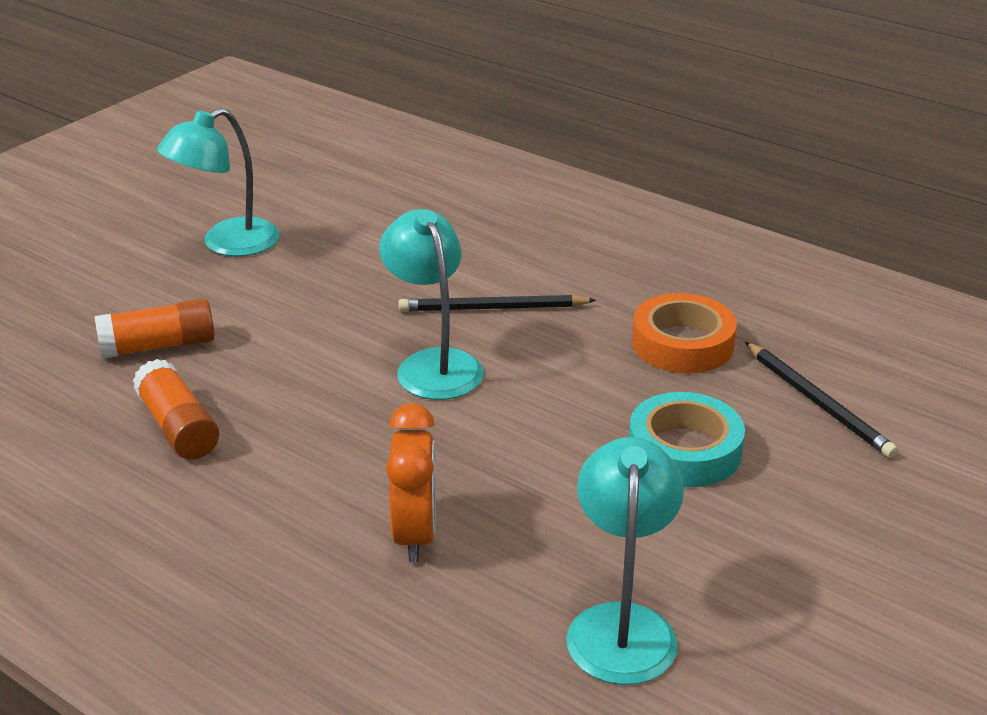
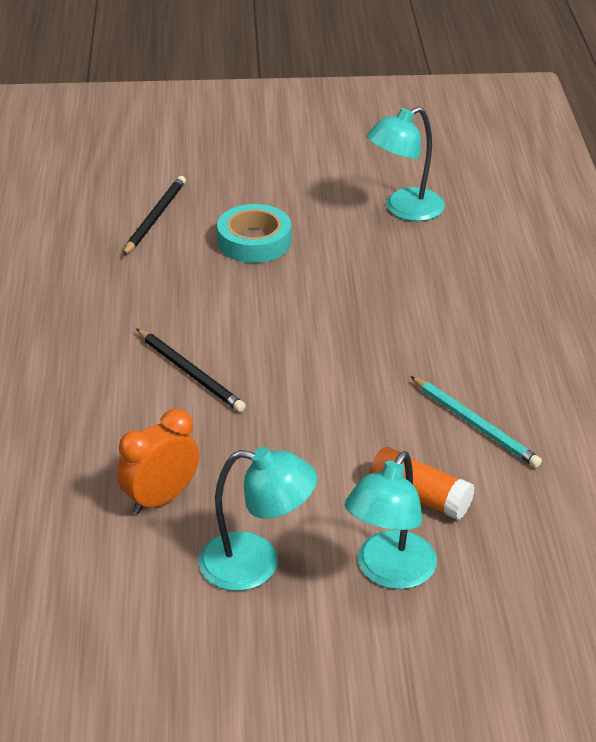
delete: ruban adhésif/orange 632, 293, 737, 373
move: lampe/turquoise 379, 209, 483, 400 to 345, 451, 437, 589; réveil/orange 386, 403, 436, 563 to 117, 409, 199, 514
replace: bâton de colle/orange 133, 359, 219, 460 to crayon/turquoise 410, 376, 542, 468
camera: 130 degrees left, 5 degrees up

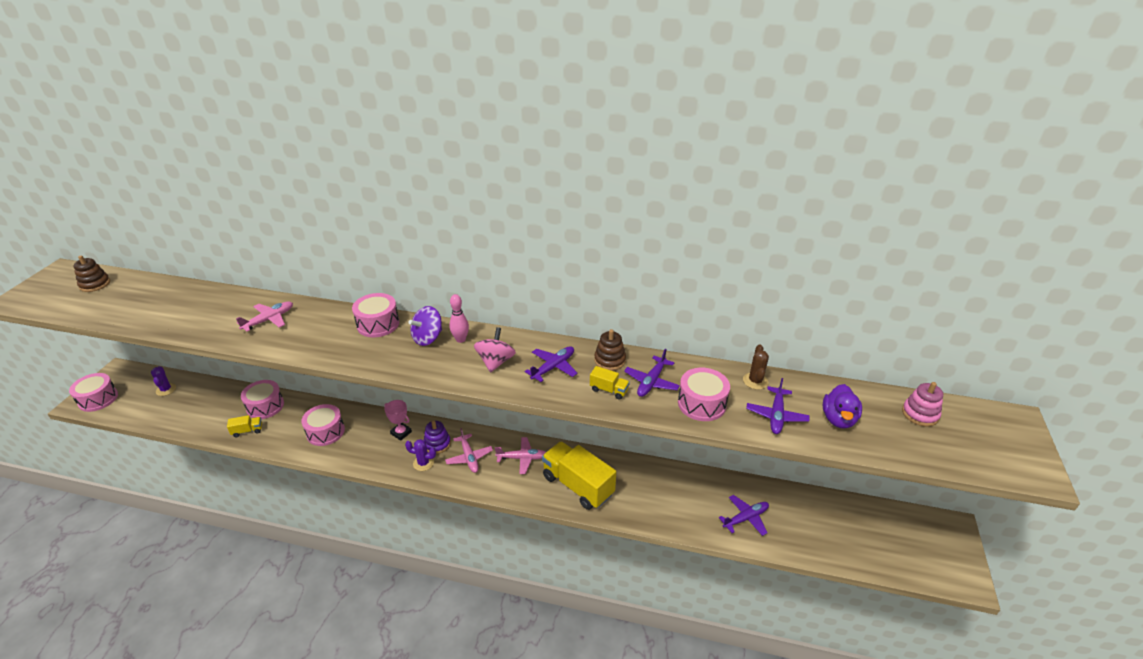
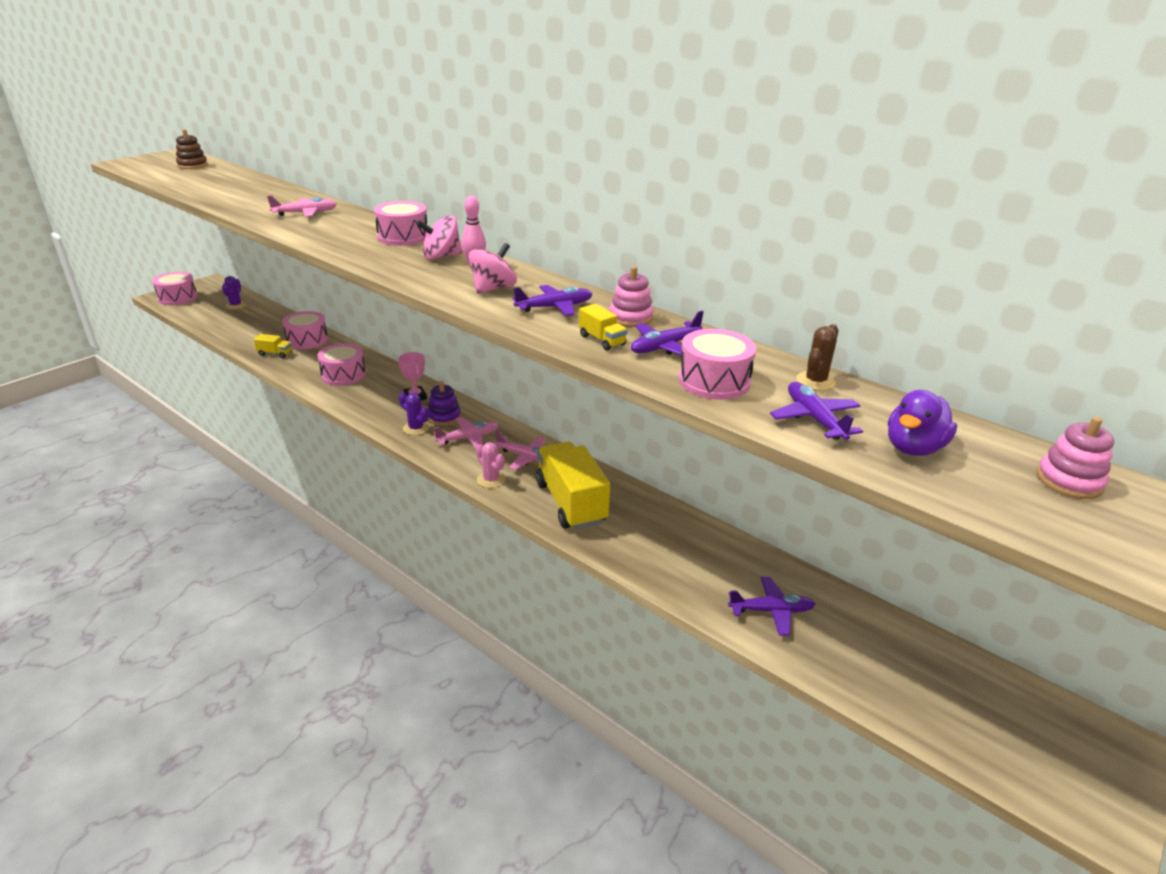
insert: cactus/rose 476, 442, 505, 488
recolor: toupie/violet 408, 306, 442, 346 to toupie/rose 417, 215, 462, 260; jouet à empiler/marron 594, 329, 626, 371 to jouet à empiler/rose 610, 266, 653, 327
rotate: avion/violet 746, 378, 810, 434 = 770, 382, 863, 440 120 degrees clockwise; avion/rose 445, 428, 493, 473 = 434, 417, 499, 449 120 degrees counterclockwise
camera: 25 degrees right, 5 degrees down

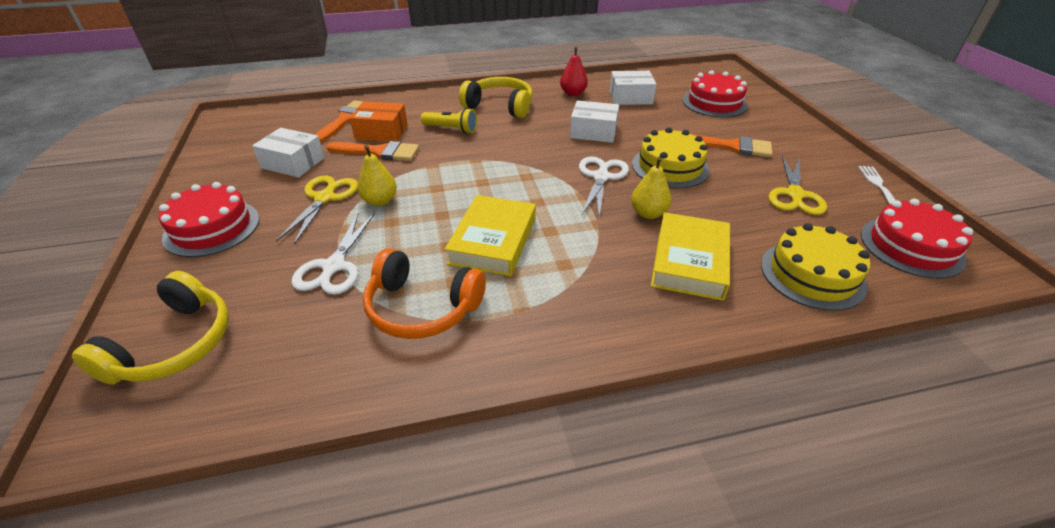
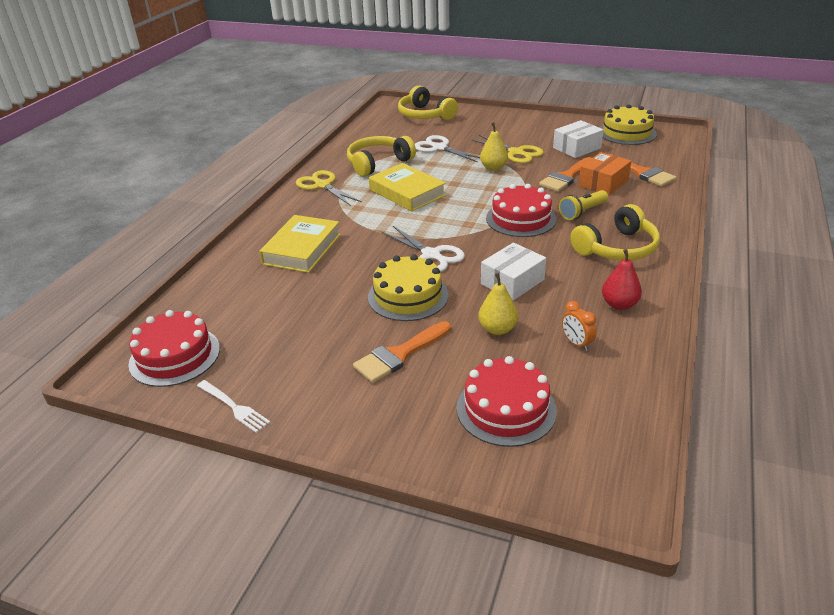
move: ciseaux/jaune 768, 155, 827, 215 to 296, 170, 362, 206; poire/jaune 631, 157, 671, 219 to 478, 273, 518, 335; gâteau/rouge 159, 182, 259, 257 to 486, 184, 556, 237; gâteau/jaune 761, 223, 870, 311 to 600, 104, 657, 145
replace: boîte/blanc 610, 71, 657, 105 to réveil/orange 562, 301, 596, 351
recolor: casque audio/orange 363, 248, 486, 339 to casque audio/jaune 347, 136, 416, 177
rotate: livre/jaune 651, 212, 730, 301 = 259, 215, 341, 273 60 degrees clockwise
camera: 125 degrees right, 5 degrees down

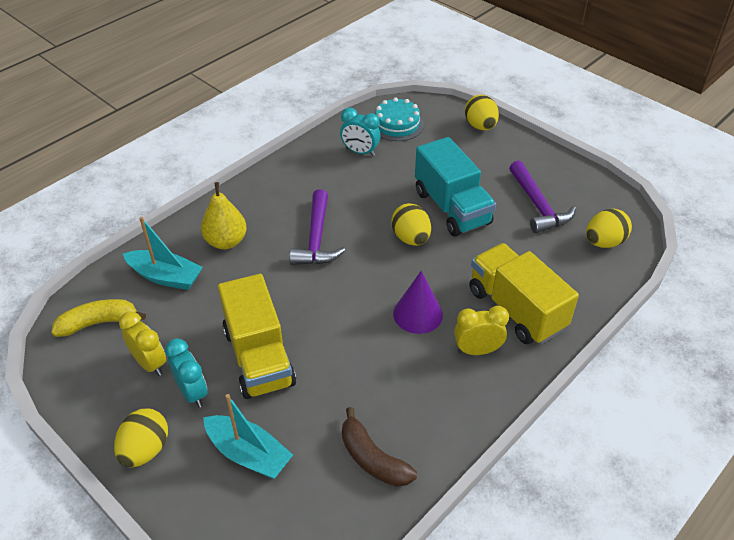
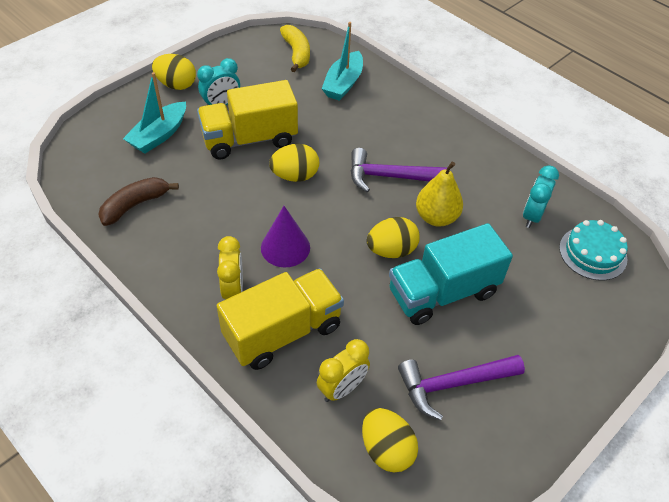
move: œuf/jaune 465, 95, 499, 130 to 269, 144, 319, 182; poire/jaune 201, 182, 247, 249 to 416, 162, 463, 227; réveil/jaune 119, 312, 166, 376 to 317, 339, 370, 402
camera: 90 degrees right, 5 degrees up

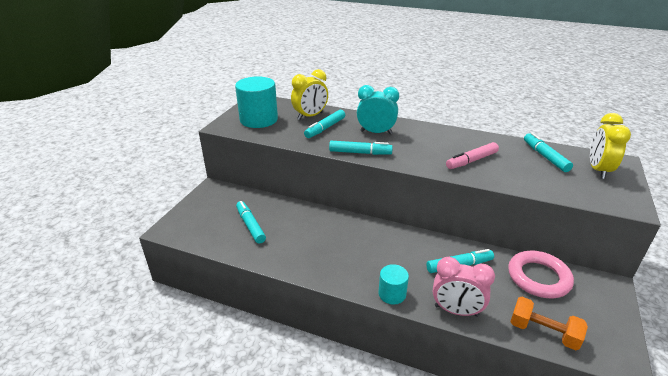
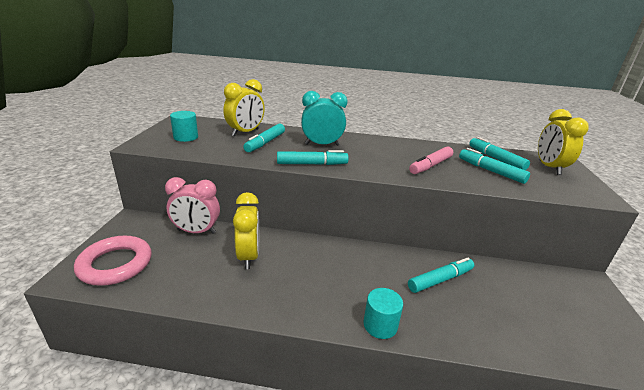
delete: haltère/orange 510, 297, 588, 350
insert: réveil/jaune 233, 192, 259, 269
move: feutre/turquoise 236, 201, 266, 244 to 459, 148, 530, 184; anneau/rose 508, 250, 574, 299 to 74, 236, 152, 286; réveil/rose 433, 257, 495, 317 to 165, 177, 220, 234
resize: cylindre/turquoise 235, 76, 278, 128 = 170, 111, 198, 142 x0.54
camera: 15 degrees left, 5 degrees down

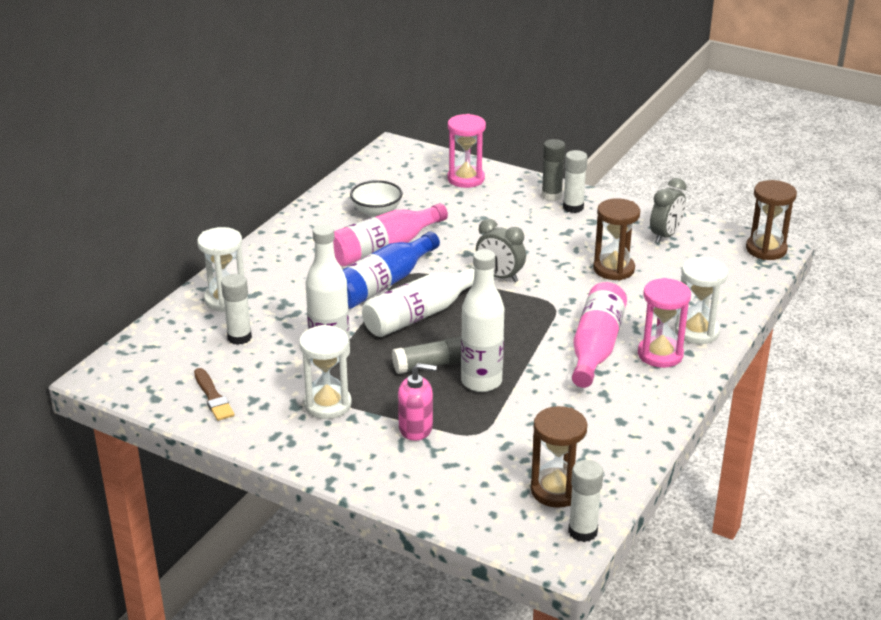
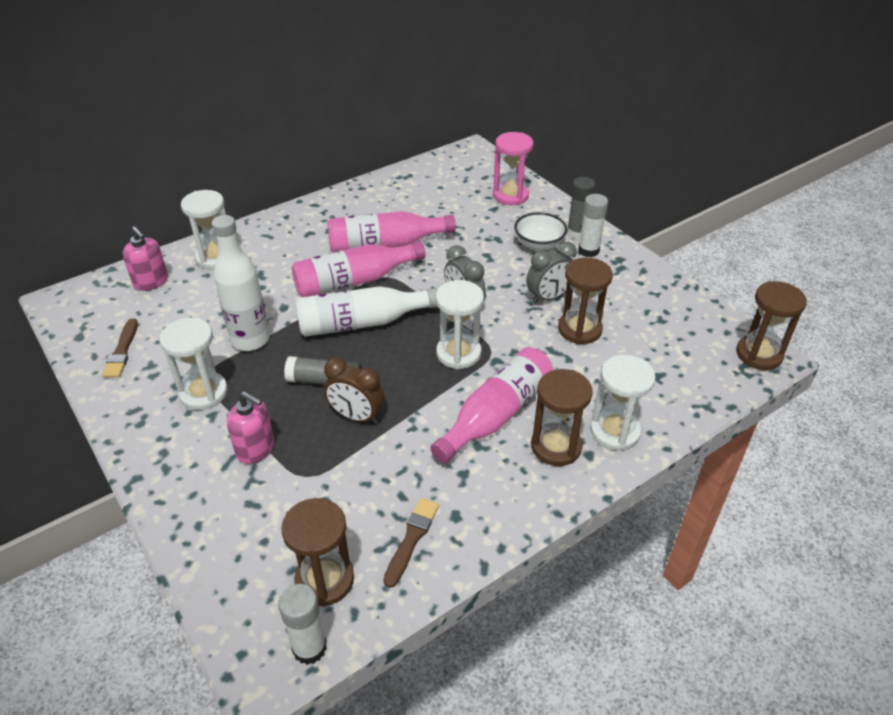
delete: bâton de colle/blanc 221, 274, 252, 345
insert: distributeur de savon/rose 122, 226, 168, 291; sablier/blanc 436, 280, 484, 369; pinceau/marron 383, 498, 439, 588
move: réveil/gris 650, 178, 686, 243 to 526, 242, 577, 304; bol/blanc 350, 180, 403, 217 to 514, 212, 567, 251
replace: bouteille/blanc 461, 249, 504, 392 to réveil/marron 324, 358, 385, 424
recolor: bouteille/bleu 343, 232, 440, 309 to bouteille/rose 292, 241, 425, 297; sablier/rose 638, 278, 691, 368 to sablier/marron 531, 369, 593, 466
camera: 25 degrees right, 10 degrees up

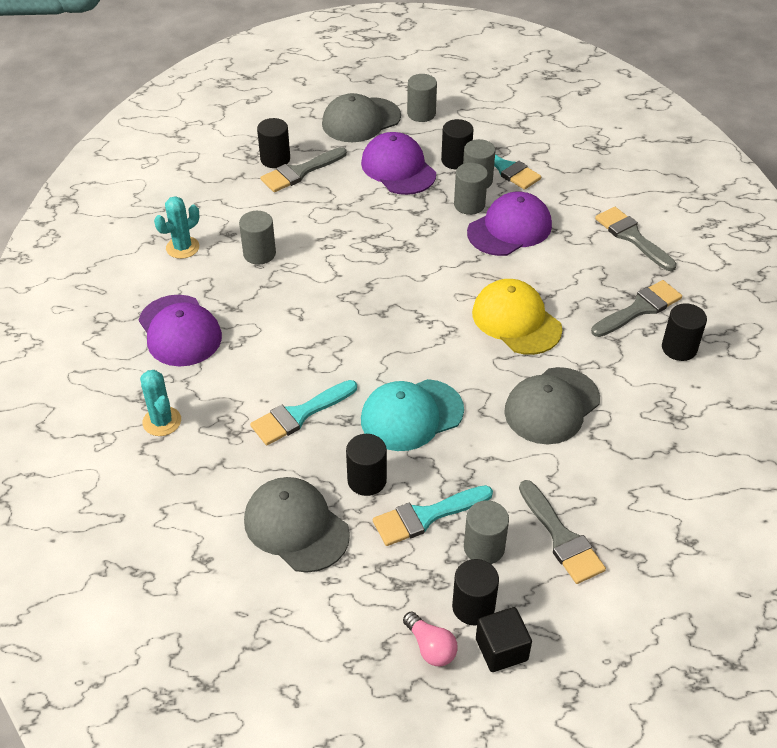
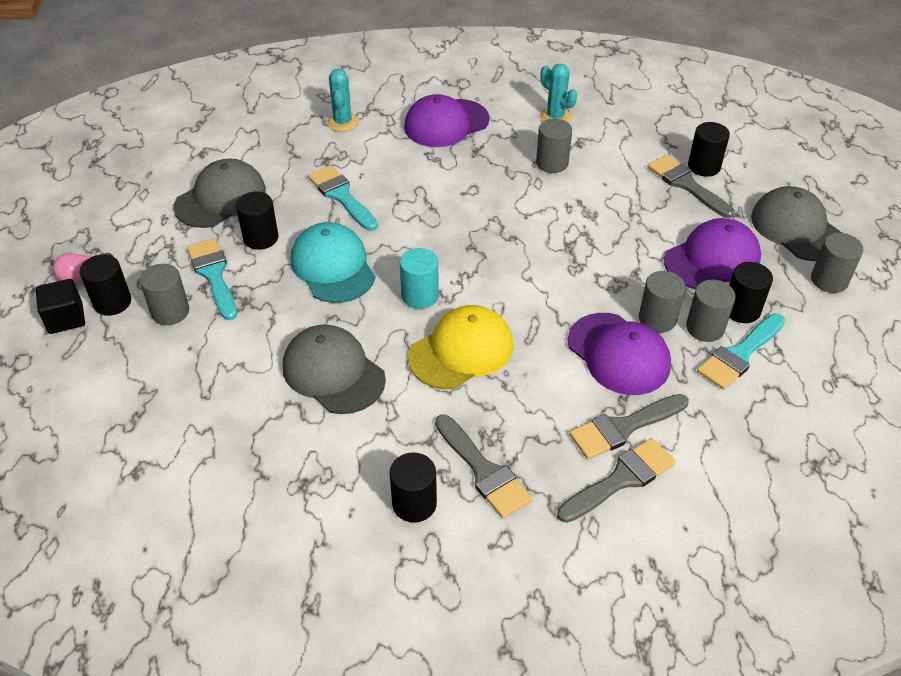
insert: cylindre/turquoise 400, 248, 439, 309
move: pinceau/gris 519, 480, 606, 584 to 569, 394, 689, 459
rotate: cactus/turquoise 140, 370, 181, 436 = 327, 69, 359, 132 60 degrees counterclockwise
camera: 90 degrees right, 0 degrees up

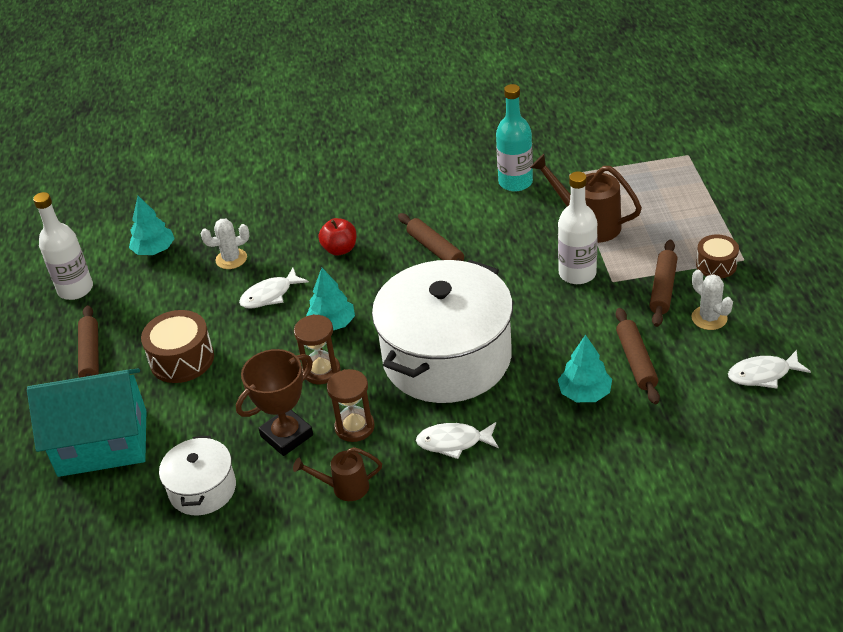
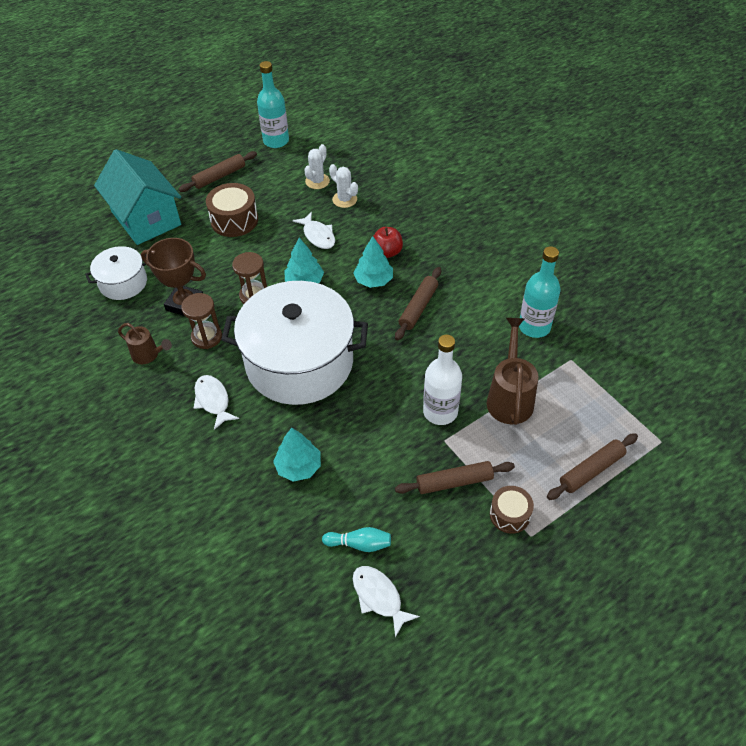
insert: quille/turquoise 322, 527, 391, 552
move: arbre/turquoise 129, 196, 175, 255 to 353, 236, 393, 288; cactus/blanc 691, 270, 733, 330 to 304, 144, 330, 189; rouleau à pâtisserie/marron 616, 308, 660, 404 to 547, 433, 638, 500
recolor: bouteille/blanc 33, 192, 93, 300 to bouteille/turquoise 257, 61, 289, 148
rotate: poisson/blanc 239, 268, 309, 309 = 293, 212, 335, 249 150 degrees counterclockwise; arrosoir/marron 293, 447, 382, 501 = 118, 323, 172, 364 150 degrees clockwise
camera: 60 degrees right, 10 degrees up

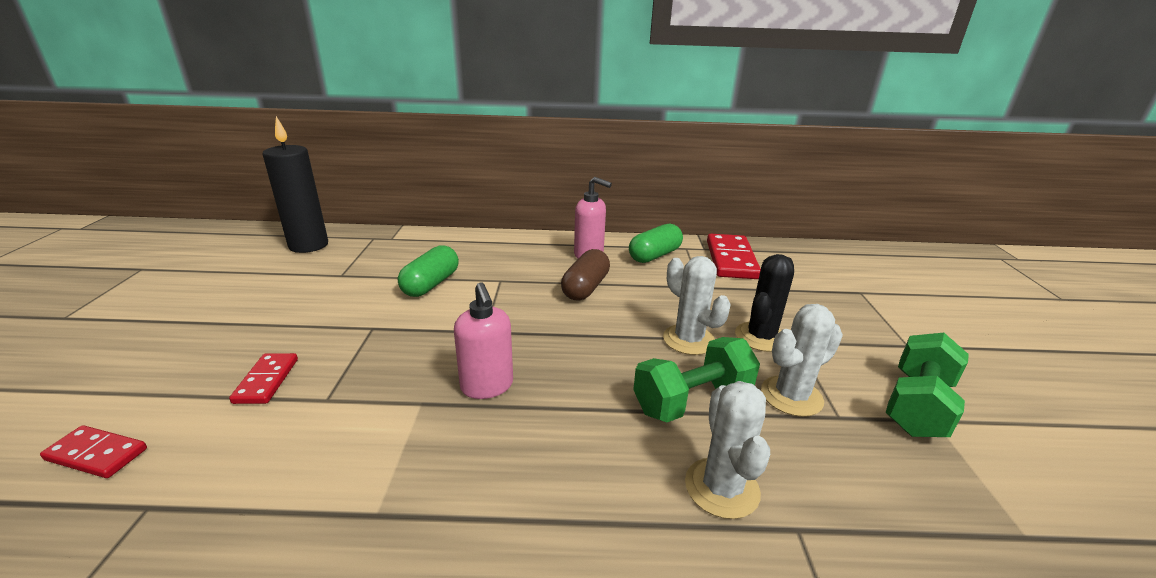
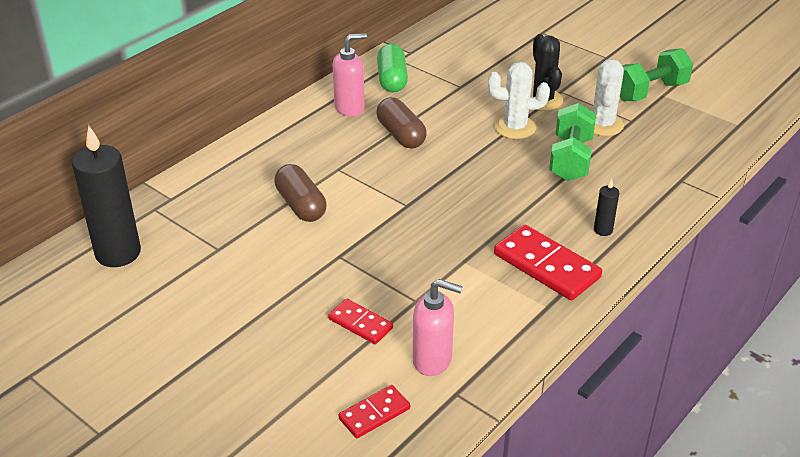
delete: cactus/blanc 685, 381, 770, 519
insert: bougie/noir 594, 179, 619, 236
move: domino/rouge 707, 234, 761, 279 to 494, 225, 602, 300; distributeur de savon/rose 454, 282, 513, 399 to 413, 279, 463, 376
recolor: gélule/vert 398, 245, 459, 297 to gélule/marron 274, 164, 327, 222
rotate: haltère/vert 885, 333, 969, 437 = 620, 48, 693, 101 75 degrees clockwise
camera: 50 degrees left, 10 degrees up

